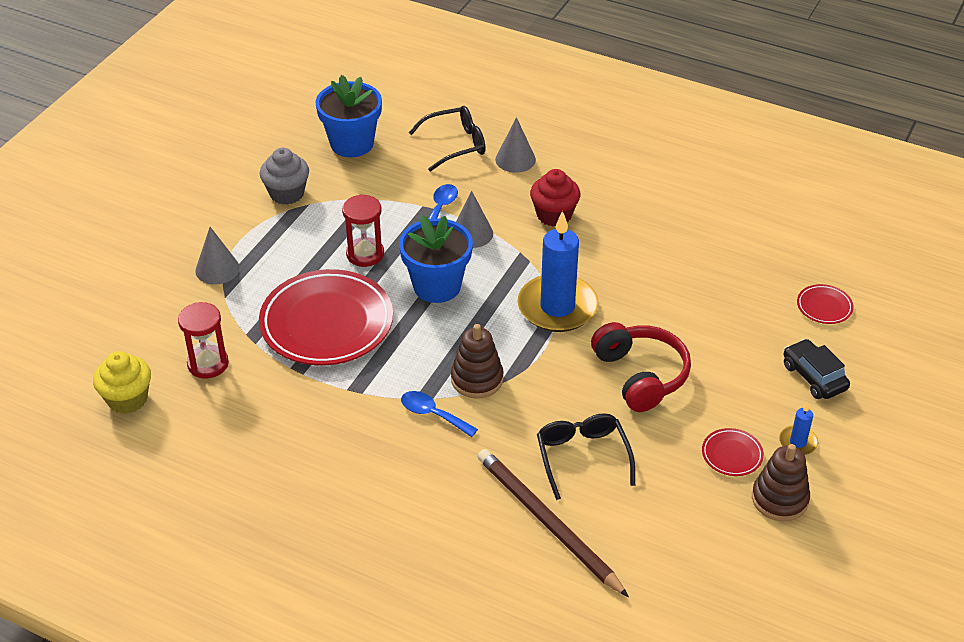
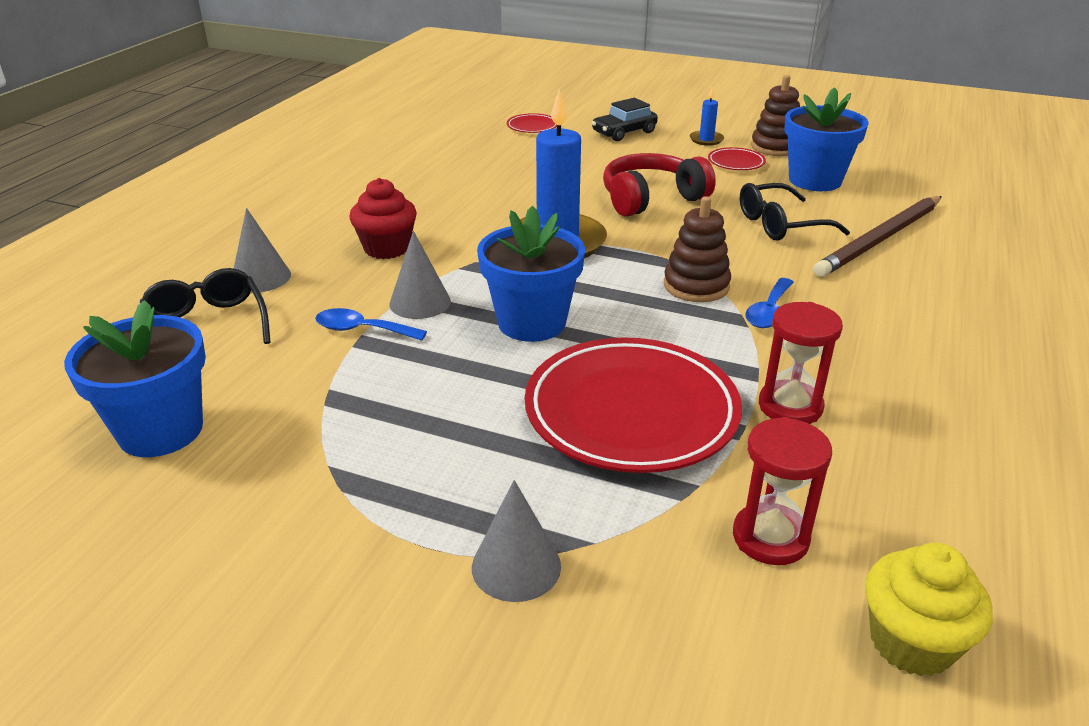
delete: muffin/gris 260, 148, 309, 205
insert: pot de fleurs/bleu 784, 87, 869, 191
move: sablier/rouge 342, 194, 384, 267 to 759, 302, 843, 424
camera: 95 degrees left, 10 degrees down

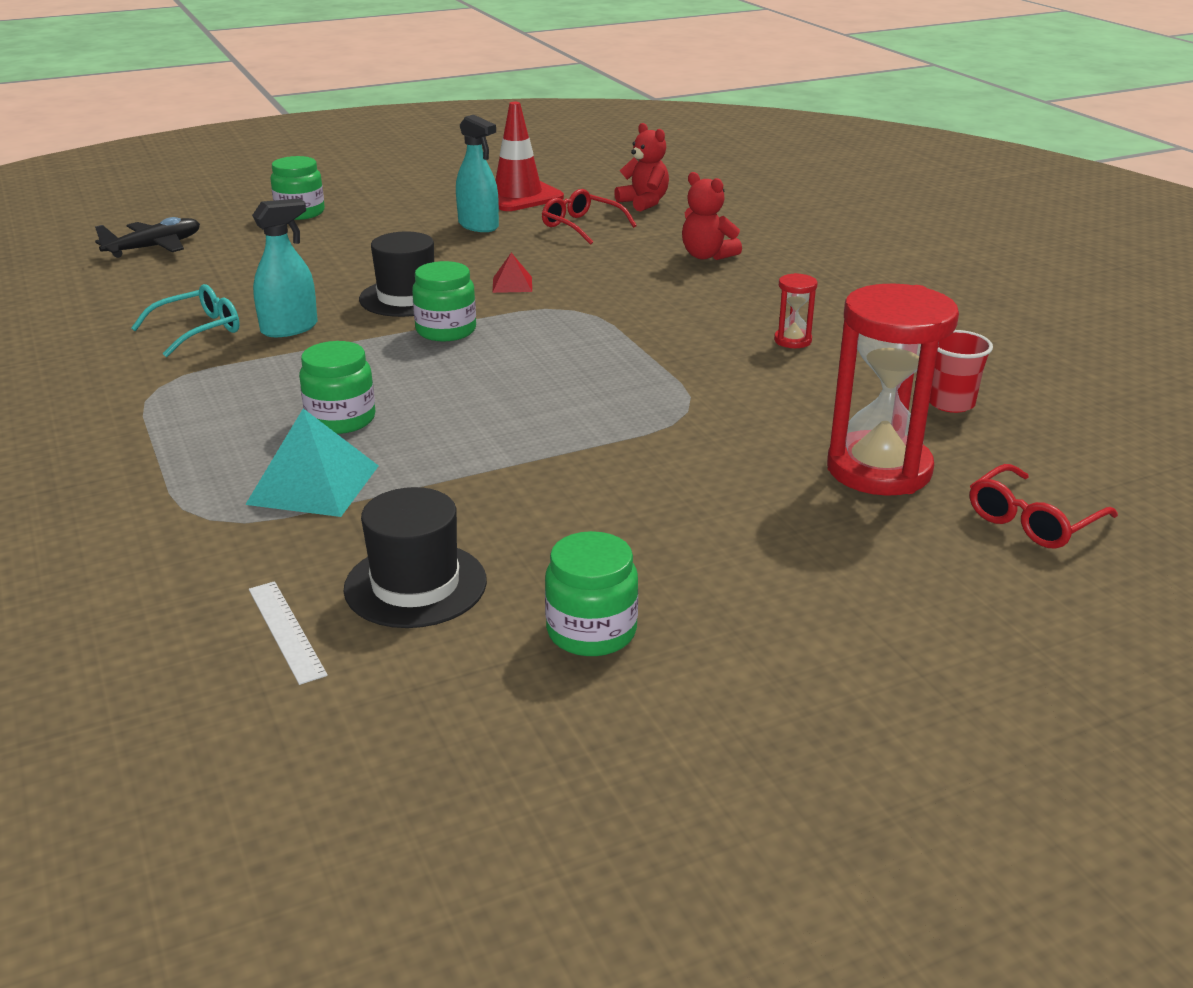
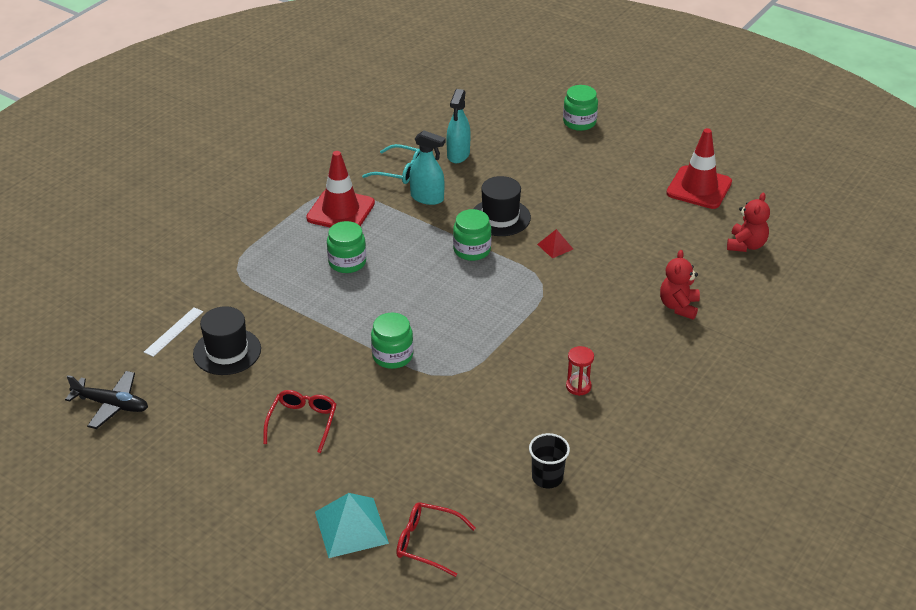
delete: sablier/rouge 827, 283, 959, 496
insert: cône de chantier/rouge 306, 151, 375, 228
move: vaporisateur/turquoise 456, 115, 499, 232 to 447, 89, 471, 163; lunettes/rouge 542, 189, 637, 245 to 263, 390, 337, 453; avion/noir 95, 217, 200, 258 to 65, 371, 148, 429; pyramide/turquoise 245, 408, 379, 517 to 315, 493, 389, 558; bocal/vert 545, 531, 638, 656 to 371, 313, 413, 369
recolor: gobelet/rouge 929, 330, 993, 413 to gobelet/noir 529, 433, 570, 488
camera: 60 degrees right, 10 degrees up

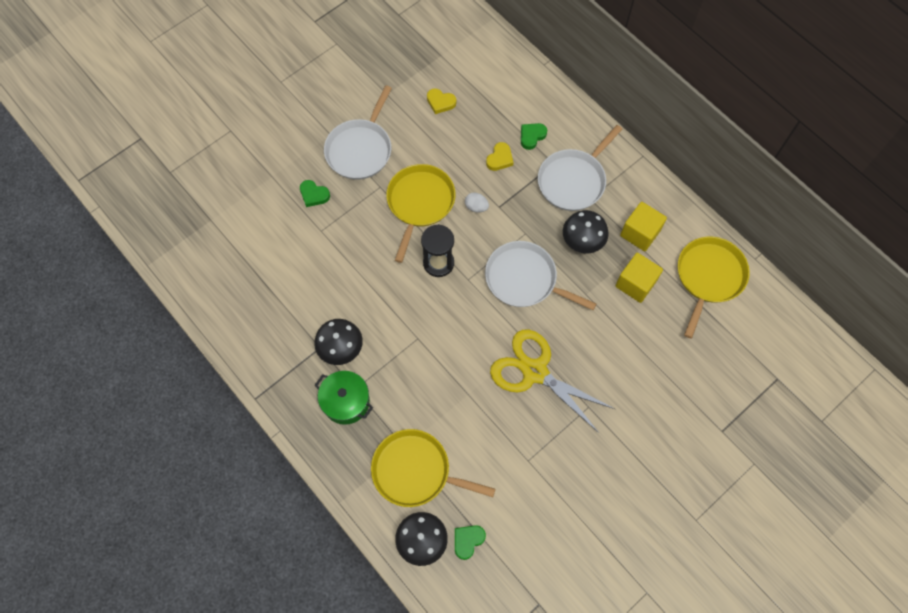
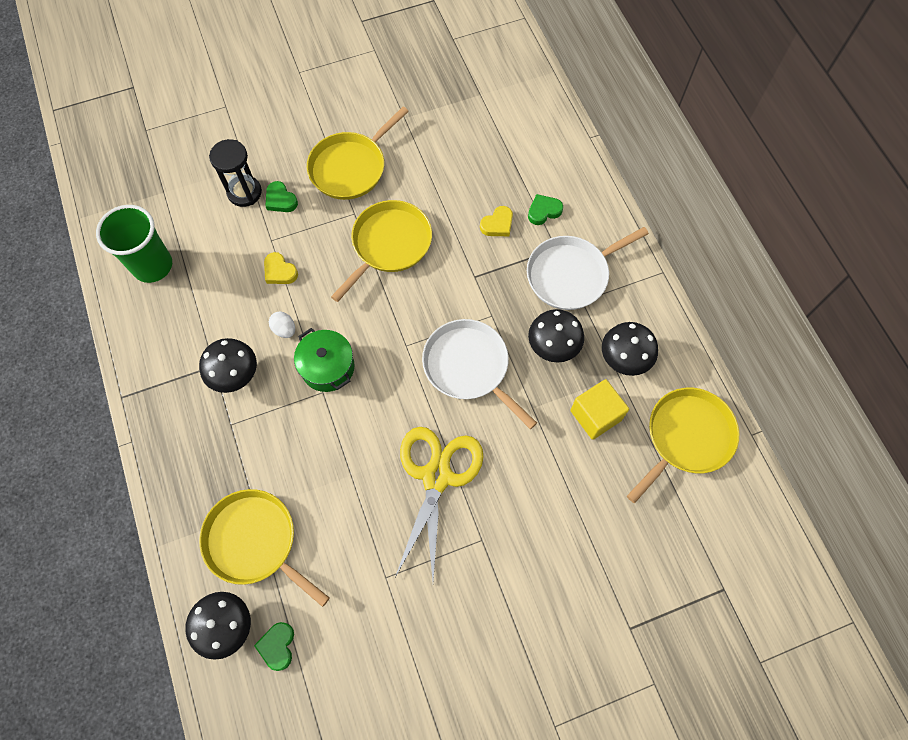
insert: gobelet/vert 96, 205, 172, 283
move: cœur/jaune 427, 88, 456, 114 to 264, 252, 298, 284; œuf/blanc 465, 193, 489, 212 to 269, 312, 295, 338; sablier/noir 421, 224, 454, 277 to 209, 139, 262, 207; marmite/vert 315, 371, 373, 425 to 294, 328, 355, 392
replace: cube/jaune 620, 202, 667, 251 to champignon/noir 602, 322, 658, 376
recolor: poêle/blanc 324, 85, 392, 180 to poêle/jaune 307, 106, 409, 200
rotate: ciseaux/jaune 490, 330, 615, 433 = 395, 427, 484, 581 45 degrees clockwise; cœur/vert 455, 525, 486, 560 = 254, 622, 294, 671 60 degrees counterclockwise
camera: 20 degrees right, 0 degrees up

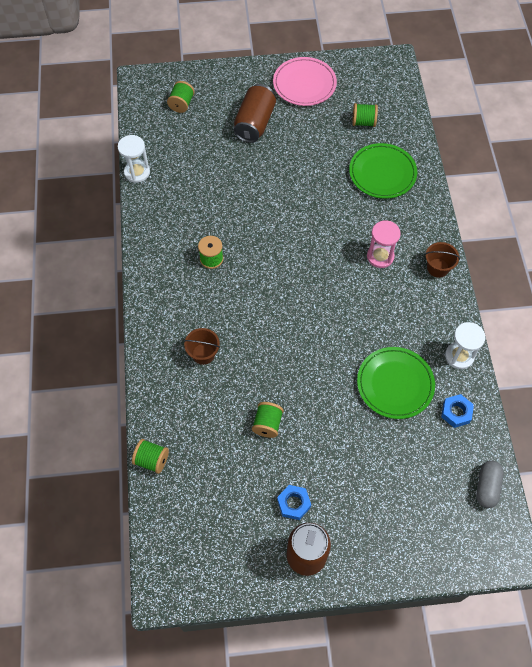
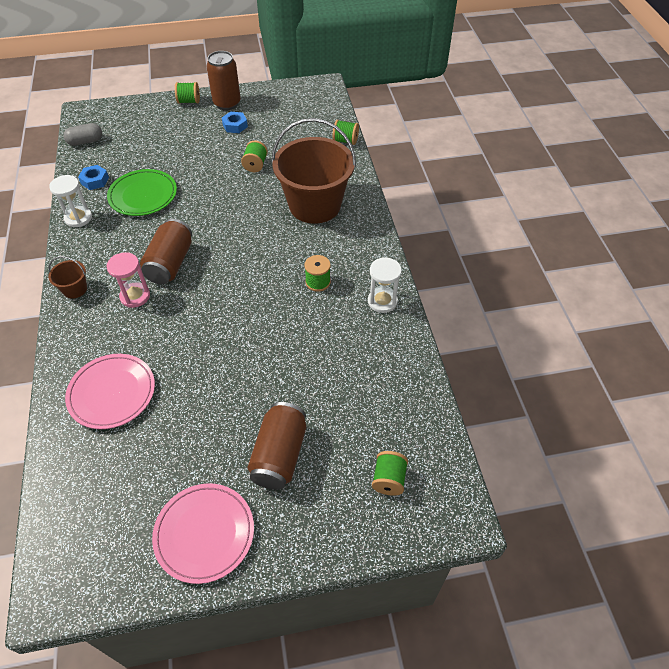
insert: canette/marron 140, 219, 192, 284
move: bobine/vert 352, 103, 378, 127 to 175, 82, 200, 104; sablier/blanc 118, 135, 150, 183 to 368, 257, 402, 313
recolor: assiette/vert 349, 143, 417, 199 to assiette/rose 65, 354, 155, 429
rotate: gélule/gris 476, 460, 504, 508 = 63, 123, 102, 146 60 degrees clockwise
resize: seau/marron 184, 328, 220, 365 = 271, 118, 356, 224 x2.45
camera: 175 degrees right, 10 degrees down

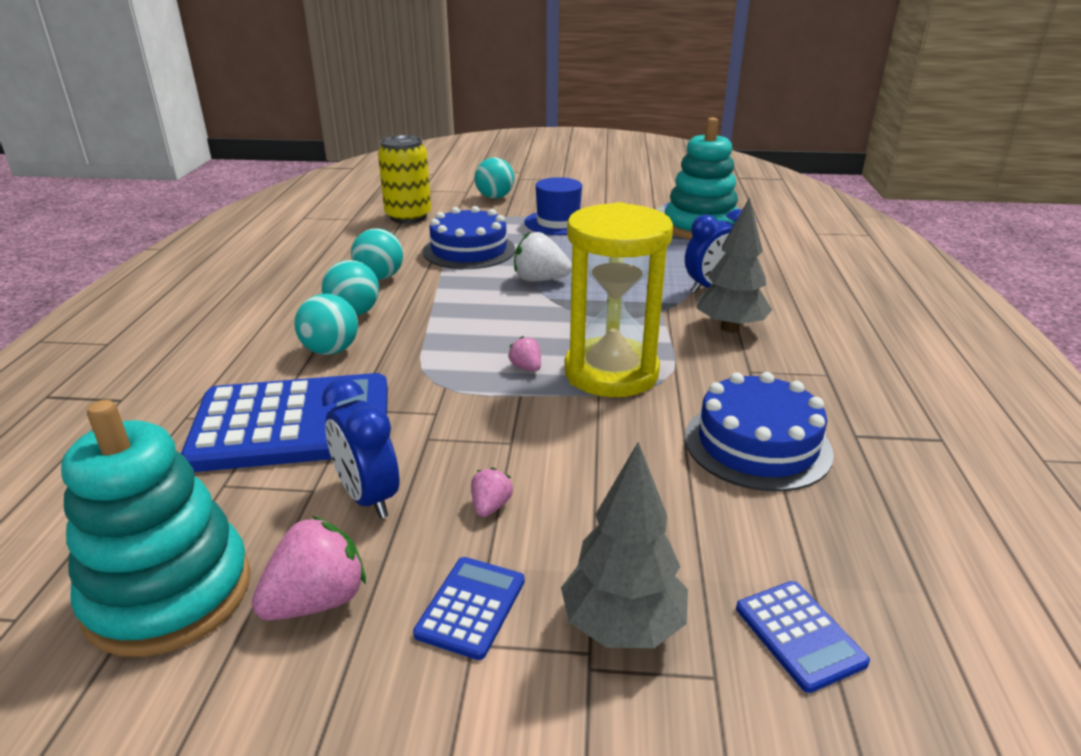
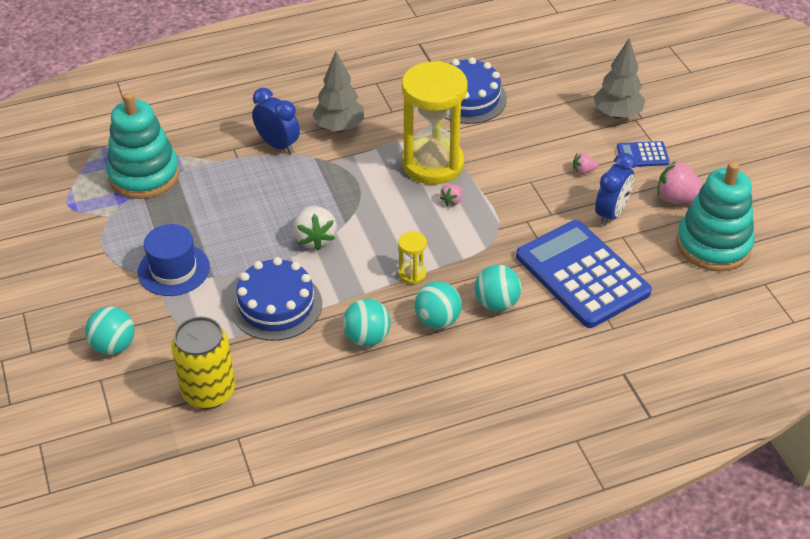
delete: calculatrice/bleu 736, 581, 870, 693
insert: sablier/jaune 398, 231, 427, 284
camera: 115 degrees left, 15 degrees up

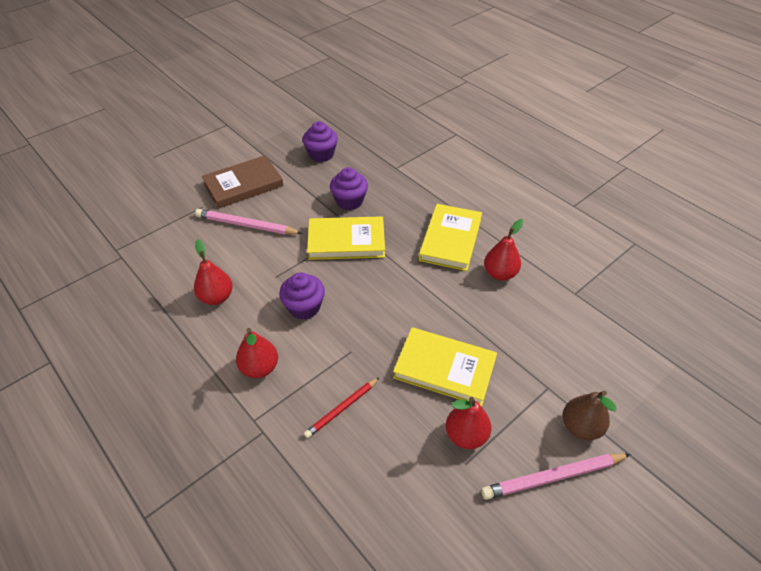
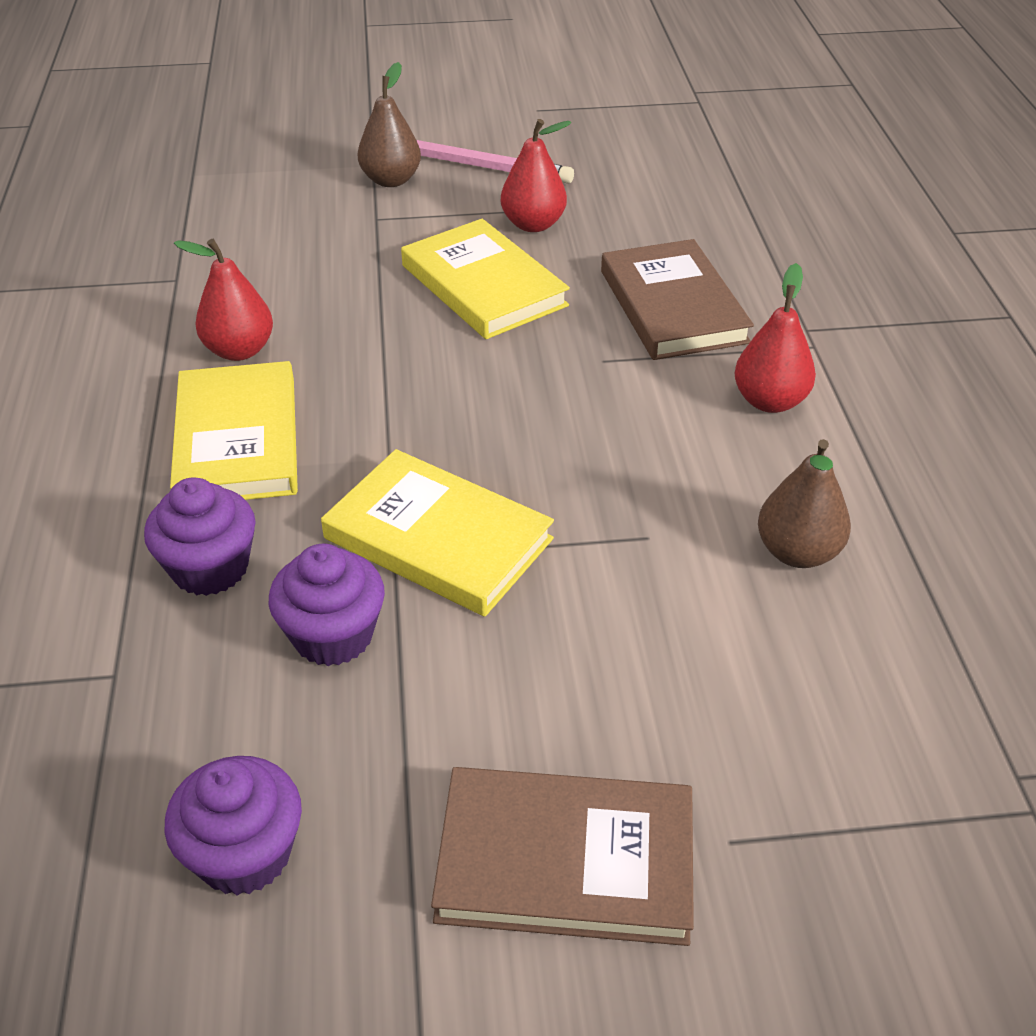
delete: crayon/rose 195, 209, 303, 235
move: muffin/violet 279, 272, 325, 320 to 144, 477, 255, 596
replace: crayon/rouge 304, 377, 380, 438 to livre/marron 601, 239, 754, 360
recolor: poire/rouge 194, 239, 233, 305 to poire/marron 758, 439, 851, 568
rotate: livre/jaune 419, 204, 482, 271 = 170, 361, 298, 500 60 degrees counterclockwise
camera: 145 degrees left, 5 degrees down

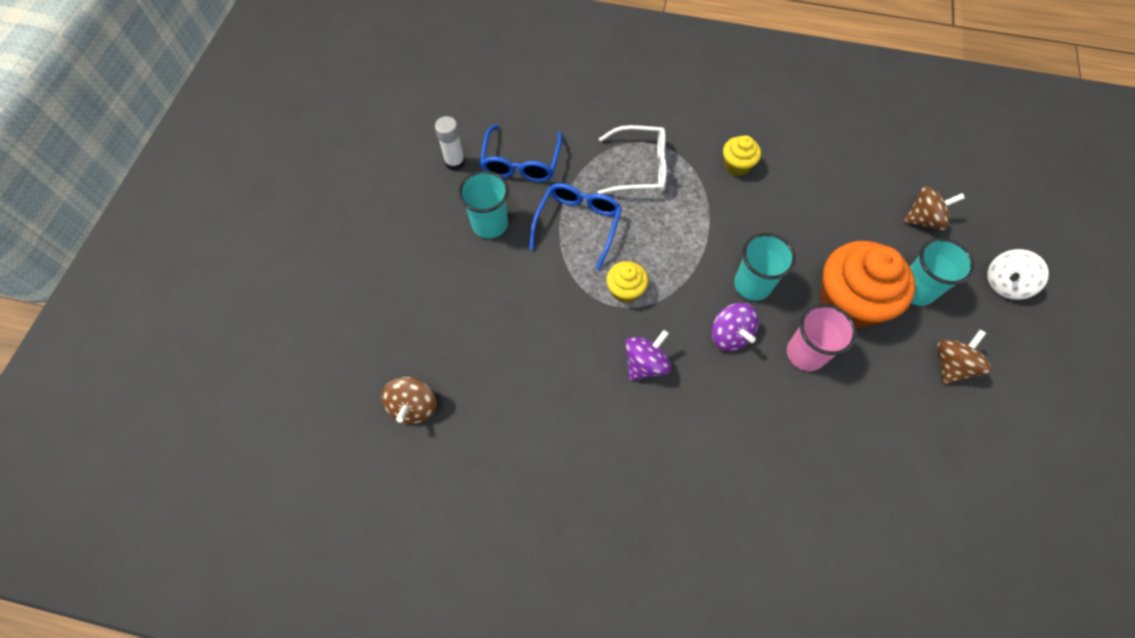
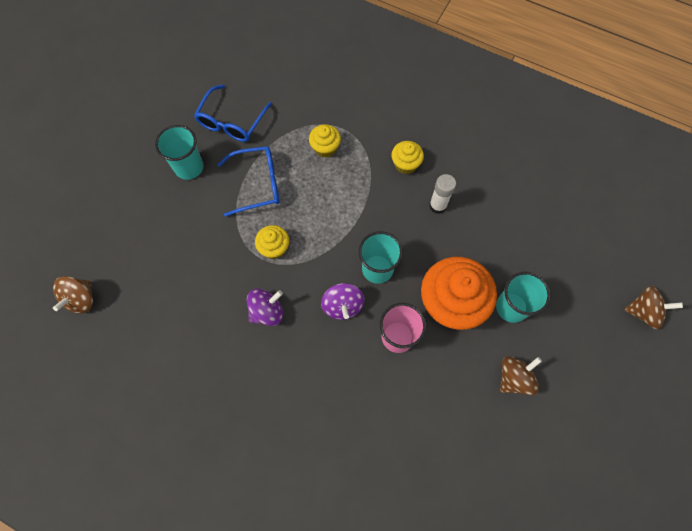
delete: toupie/blanc 987, 249, 1049, 300
move: bâton de colle/blanc 435, 116, 465, 171 to 429, 174, 456, 214; toupie/marron 903, 187, 965, 231 to 624, 286, 683, 329
replace: lunettes/blanc 598, 125, 667, 194 to muffin/jaune 309, 124, 341, 158
rotate: lunettes/bleu 529, 183, 622, 270 = 217, 146, 279, 217 45 degrees clockwise
camera: 15 degrees right, 5 degrees up

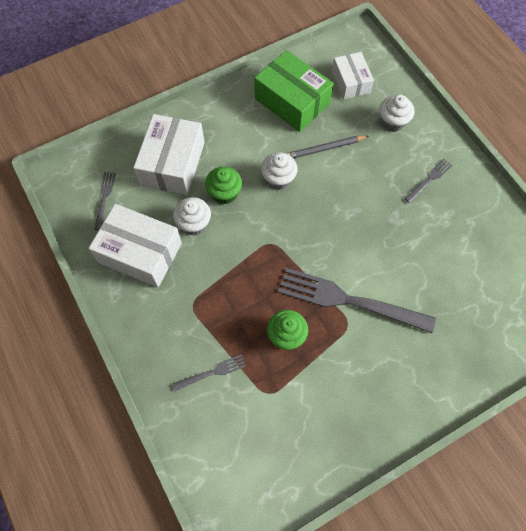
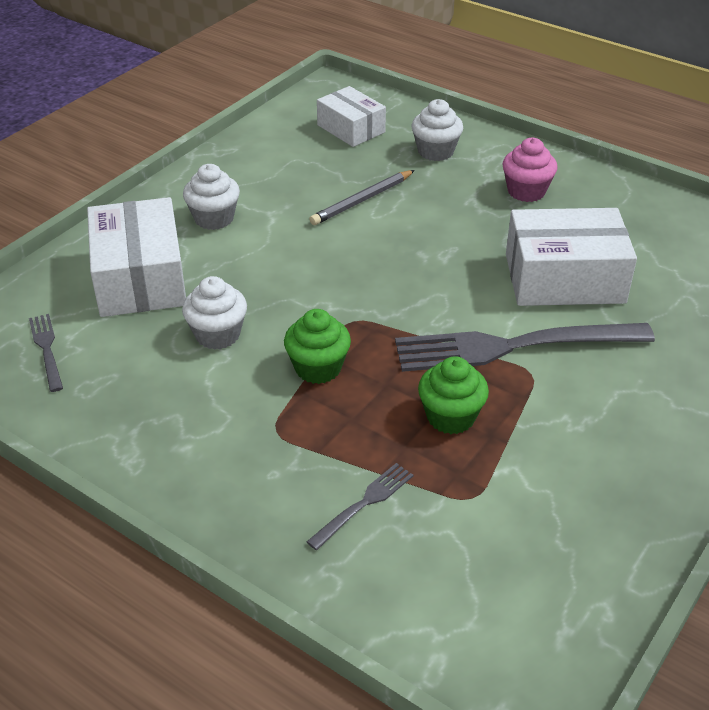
delete: boîte/vert 254, 50, 333, 132
move: muffin/blanc 261, 152, 298, 190 to 183, 164, 240, 230; muffin/vert 205, 167, 242, 204 to 284, 309, 351, 384; boîte/blanc 88, 204, 182, 287 to 506, 208, 637, 306
replace: fourchette/gris 405, 159, 452, 203 to muffin/rose 502, 138, 558, 202
camera: 25 degrees left, 25 degrees down

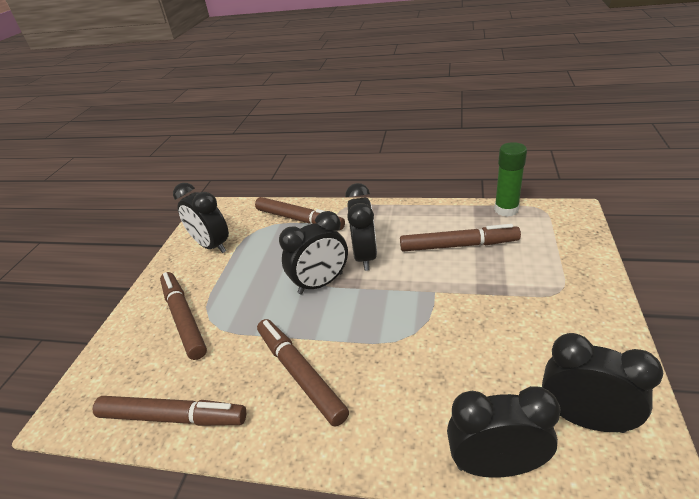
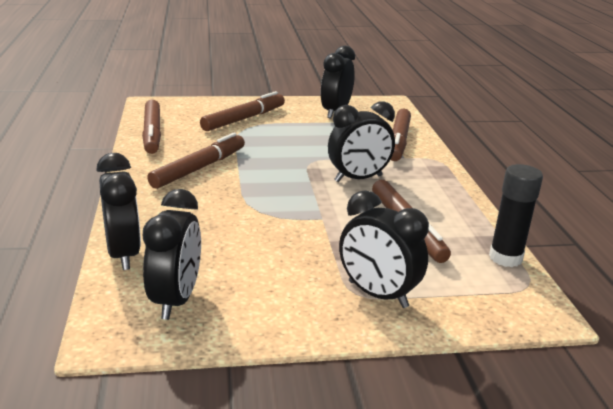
move: réveil/noir 279, 211, 348, 294 to 339, 190, 429, 308
recolor: bâton de colle/vert 494, 142, 527, 217 to bâton de colle/noir 489, 164, 543, 267
camera: 65 degrees right, 10 degrees down

